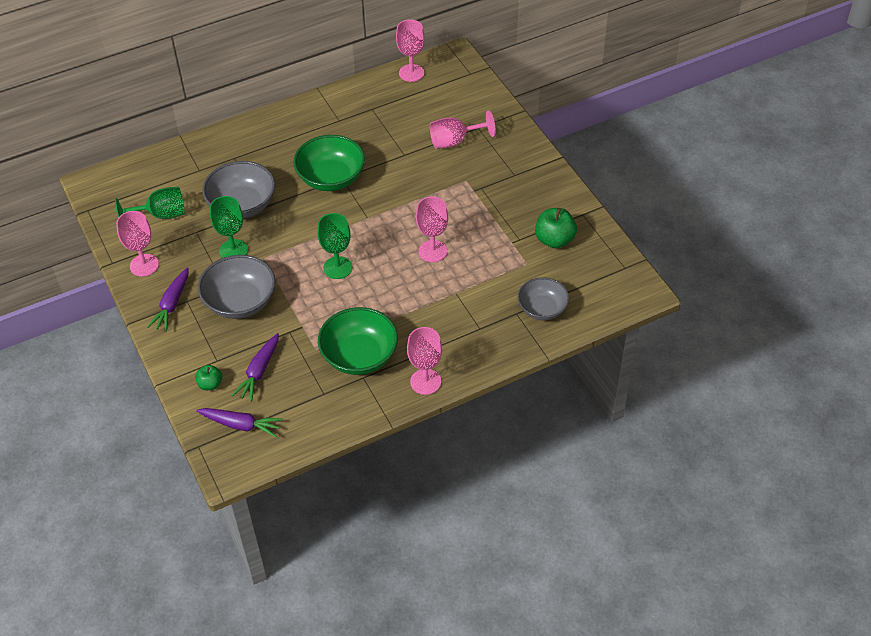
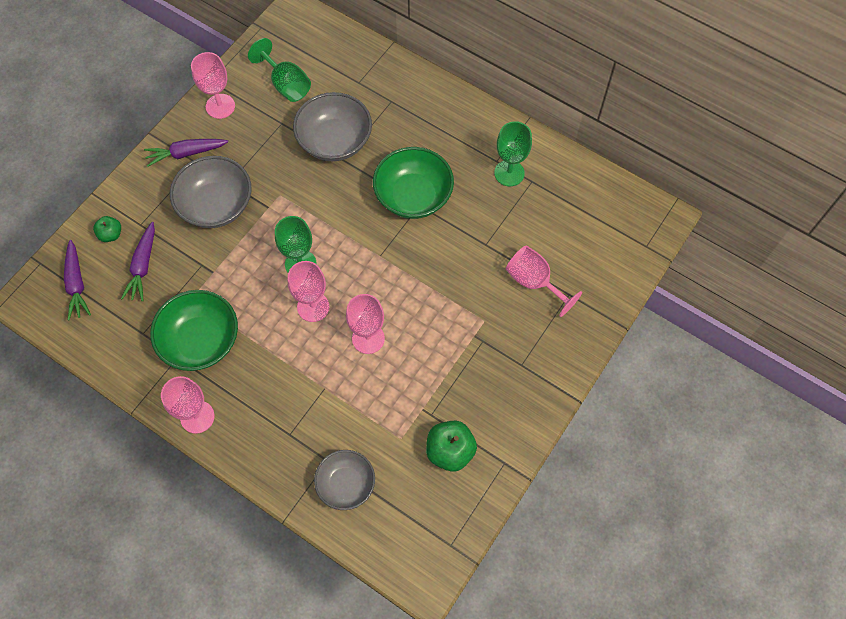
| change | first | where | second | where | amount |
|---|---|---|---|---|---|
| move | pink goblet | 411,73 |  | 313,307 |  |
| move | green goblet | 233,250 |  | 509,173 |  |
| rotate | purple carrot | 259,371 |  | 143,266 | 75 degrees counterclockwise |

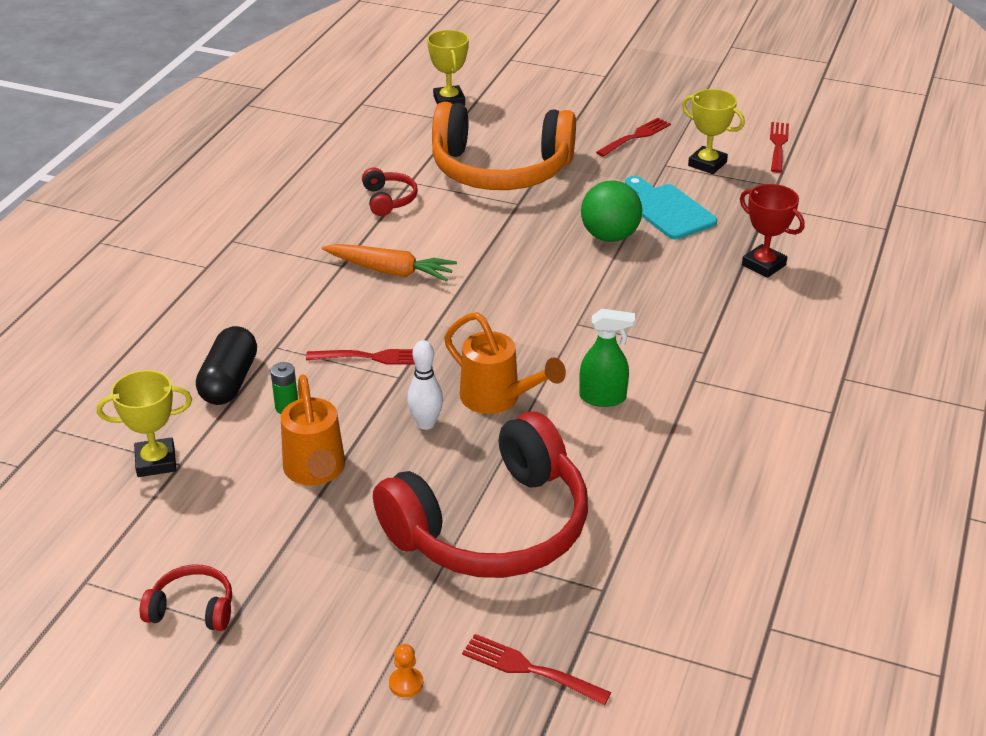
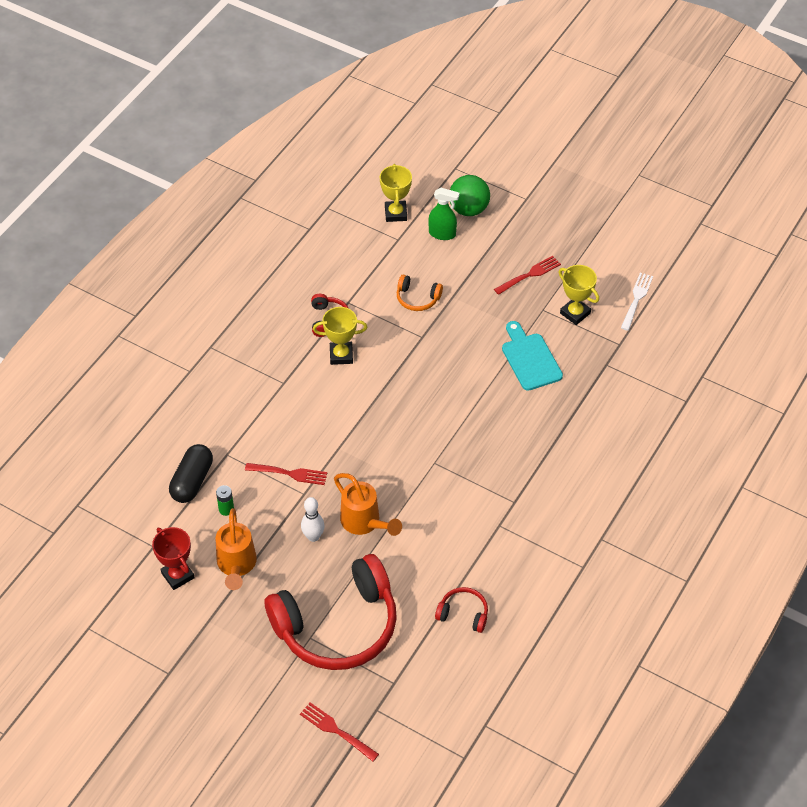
| change | first | where | second | where | amount |
|---|---|---|---|---|---|
| resize | orange headphones | 500,170 |  | 417,298 | x0.41 |
| recolor | red fork | 778,145 | white fork | 636,300 |  |
| move | green ball | 610,236 |  | 468,209 |  |
| move | red trophy | 763,265 |  | 177,575 |  |
| delete | orange carrot | 390,271 |  |  |  |
| move | green spray bottle | 603,398 |  | 442,234 |  |
| move | yellow trophy | 156,462 |  | 341,355 |  |
| move | red headphones | 192,609 |  | 463,614 |  |
| delete | orange pawn | 406,683 |  |  |  |

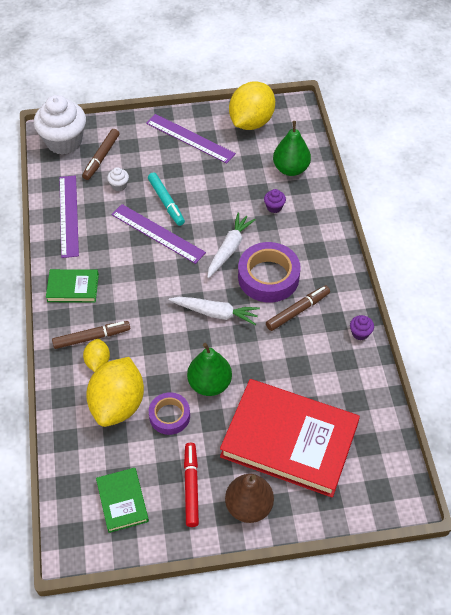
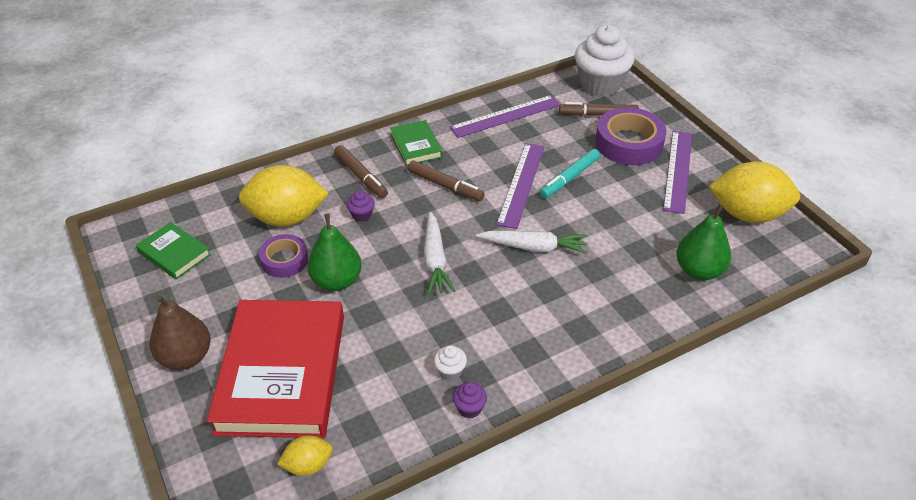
| change | first | where | second | where | amount |
|---|---|---|---|---|---|
| move | white cupcake | 119,185 |  | 450,371 |  |
| move | purple cupcake | 274,207 |  | 361,215 |  |
| move | purple tape | 268,277 |  | 629,143 |  |
| move | brown marker | 297,311 |  | 445,186 |  |
| move | yellow lemon | 98,361 |  | 308,465 |  |
| delete | red marker | 191,486 |  |  |  |
| rotate | green book | 122,501 |  | 174,253 | 75 degrees clockwise |

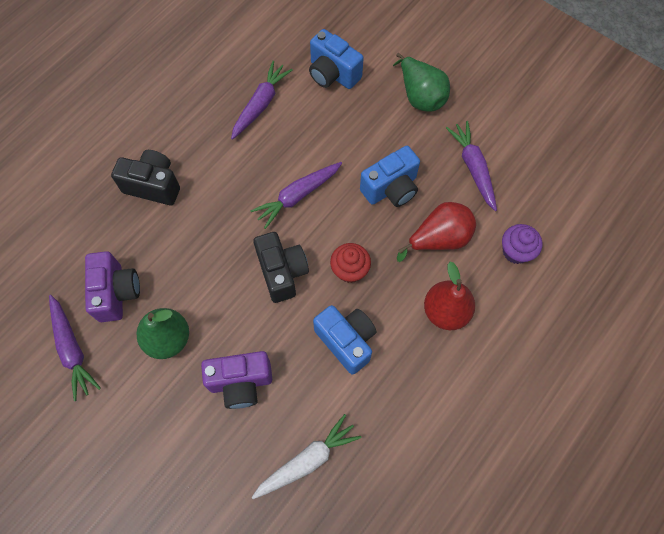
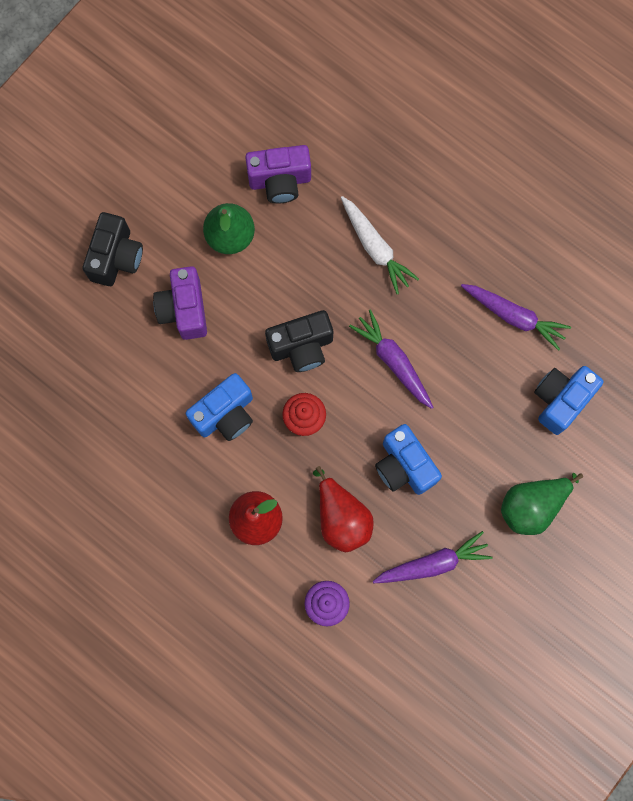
| change | first | where | second | where | amount |
|---|---|---|---|---|---|
| move | black camera | 153,185 |  | 116,257 |  |
| delete | purple carrot | 72,349 |  |  |  |
| move | white carrot | 307,460 |  | 375,247 |  |

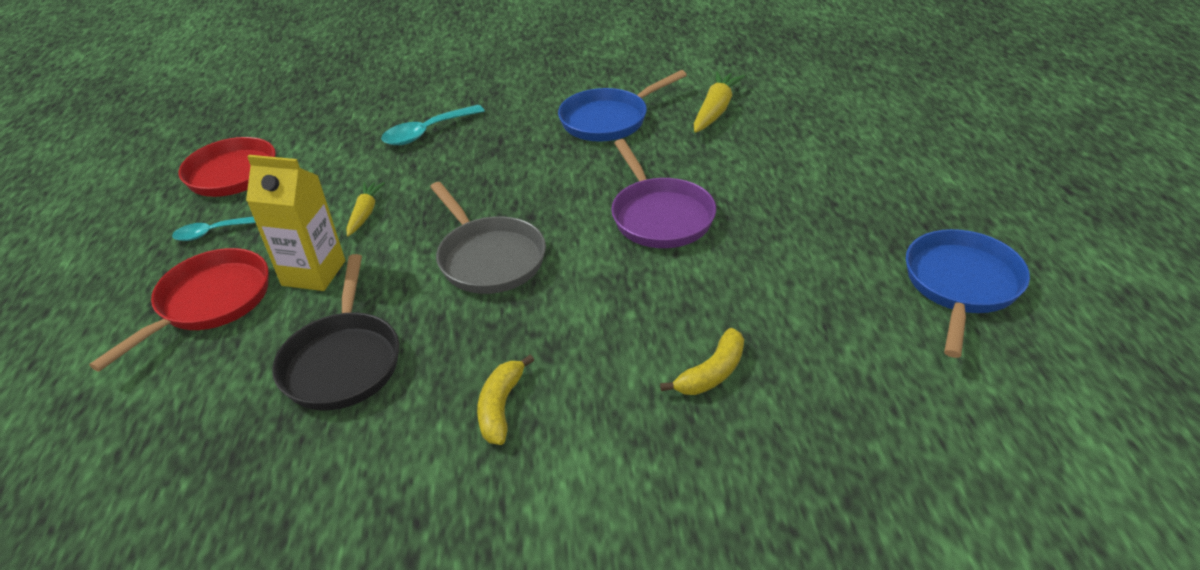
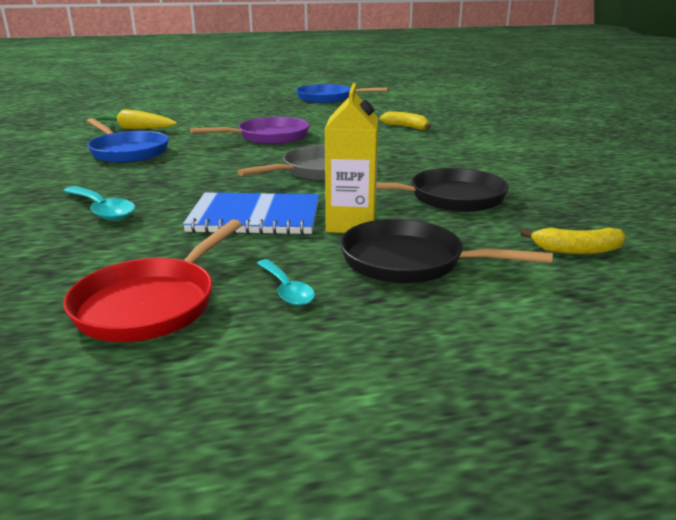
| change | first | where | second | where | amount |
|---|---|---|---|---|---|
| replace | yellow carrot | 365,213 | blue notebook | 255,217 |  |
| recolor | red pan | 210,302 | black pan | 409,261 |  |
| move | yellow banana | 501,407 |  | 576,250 |  |

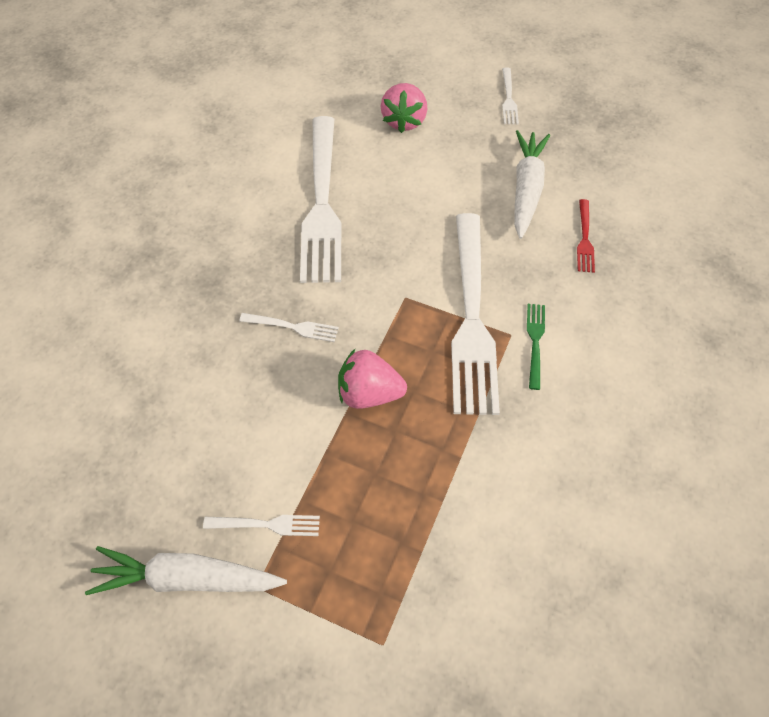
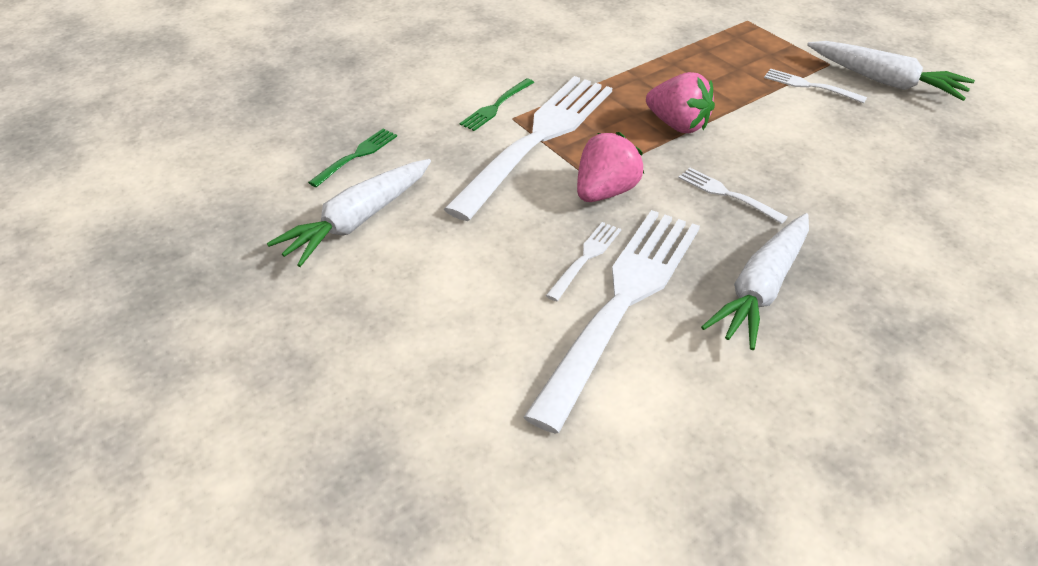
| change | first | where | second | where | amount |
|---|---|---|---|---|---|
| move | white fork | 508,99 |  | 585,258 |  |
| move | pink strawberry | 404,121 |  | 605,192 |  |
| recolor | red fork | 584,239 | green fork | 356,156 |  |
| insert |  |  | white carrot | 761,289 |  |

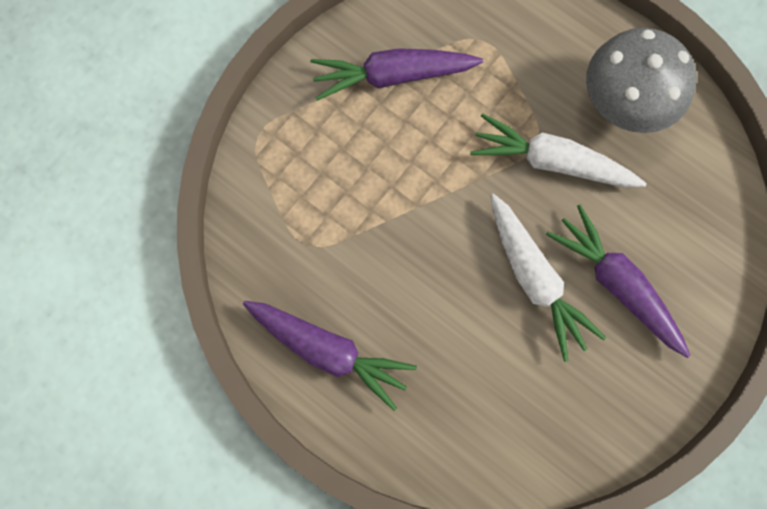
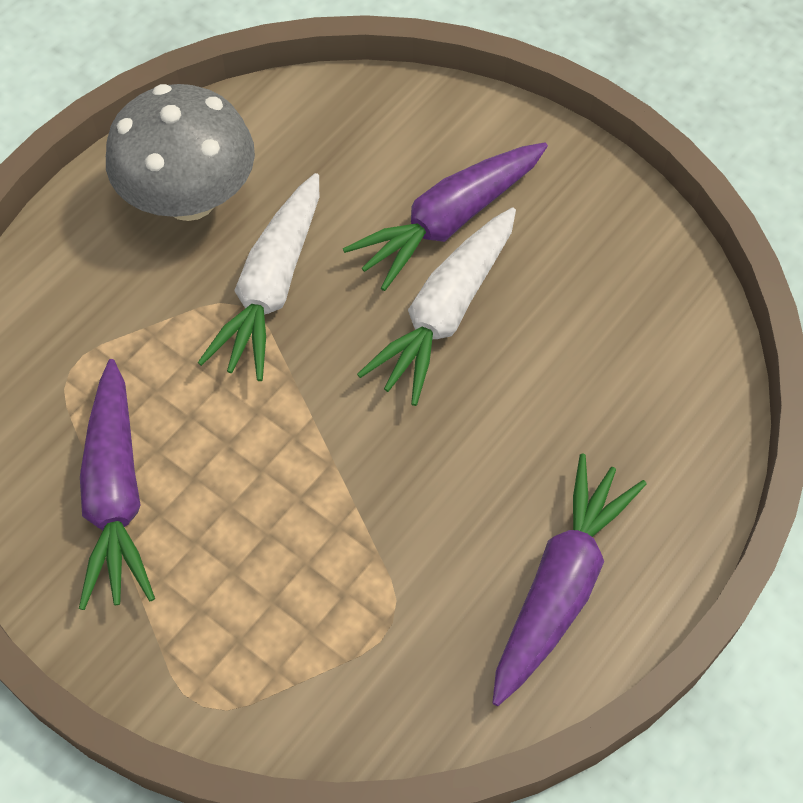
| change | first | where | second | where | amount |
|---|---|---|---|---|---|
| rotate | white carrot | 535,280 |  | 444,314 | 150 degrees clockwise |

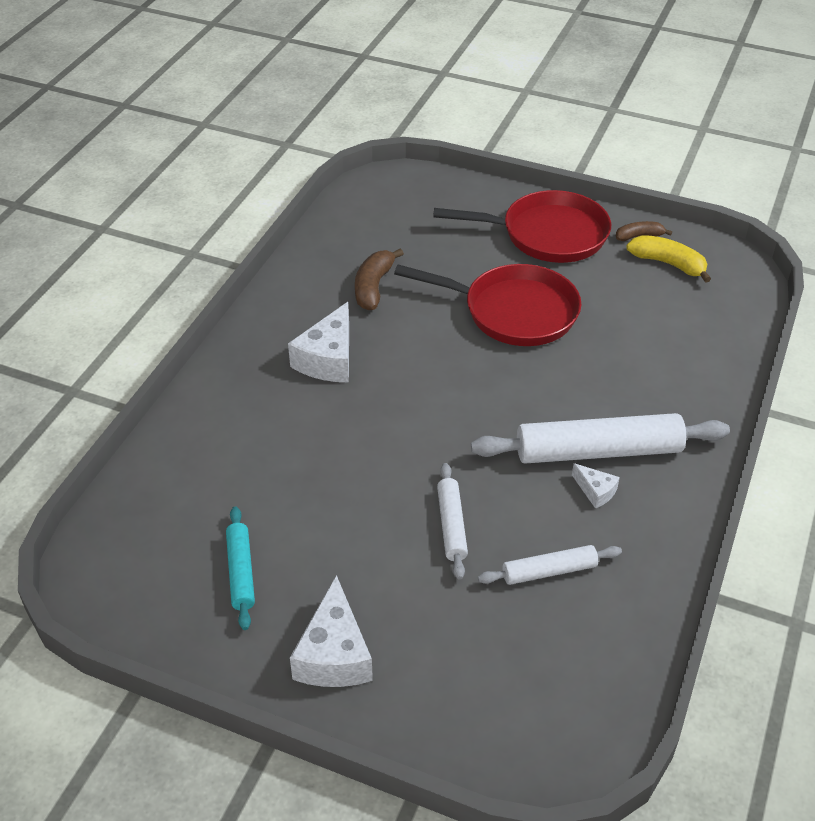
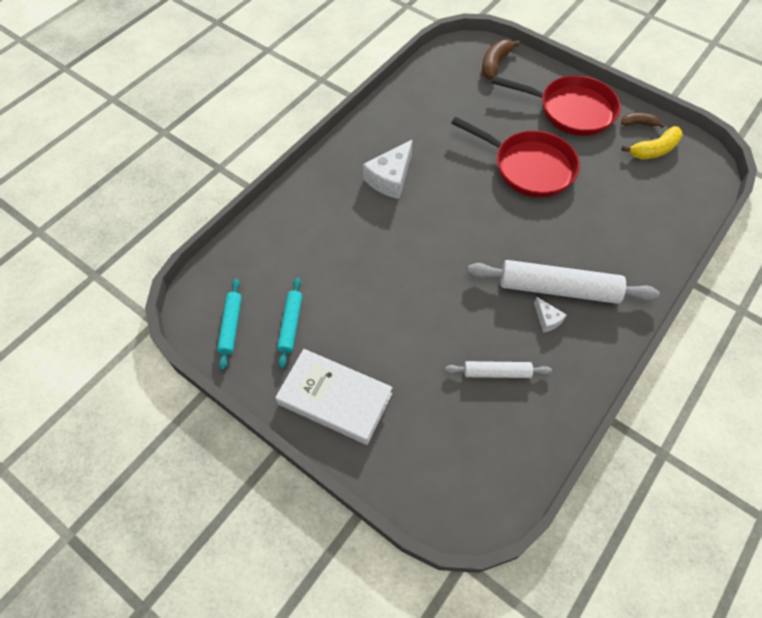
| change | first | where | second | where | amount |
|---|---|---|---|---|---|
| rotate | yellow banana | 668,264 |  | 654,150 | 105 degrees clockwise |
| move | brown banana | 373,287 |  | 495,64 |  |
| delete | white rolling pin | 452,525 |  |  |  |
| replace | white cheese | 334,654 | white book | 335,398 |  |
| insert |  |  | turquoise rolling pin | 231,326 |  |

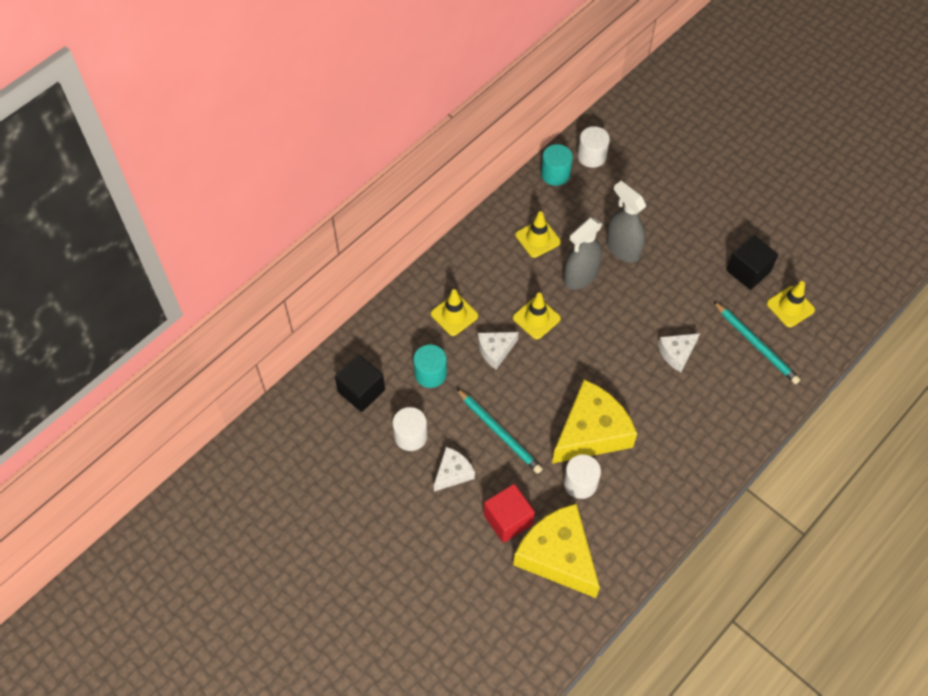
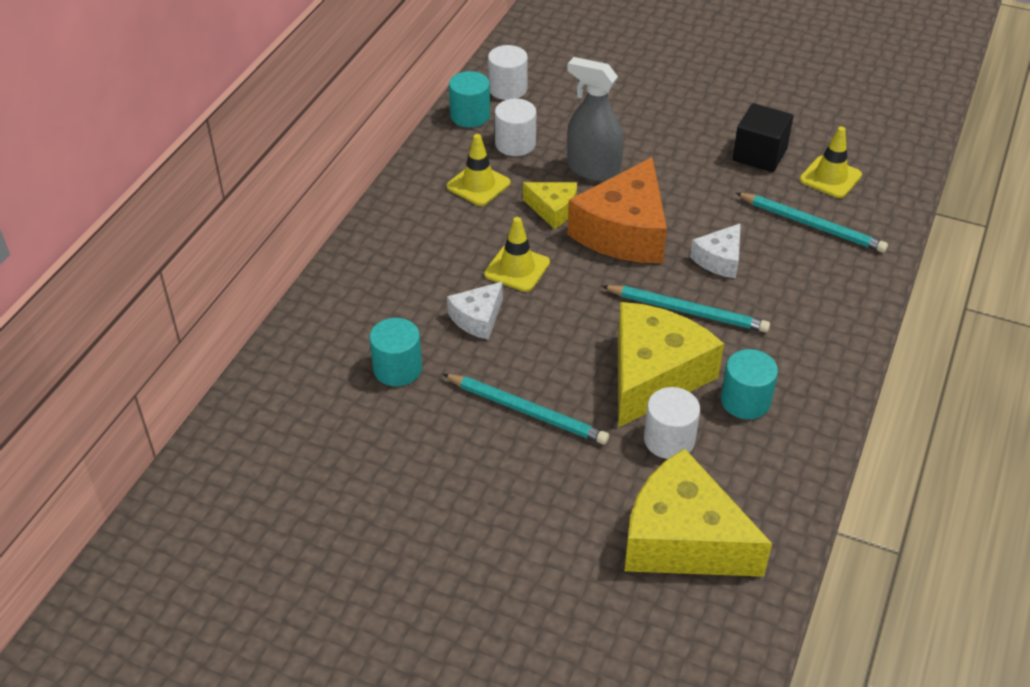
| change | first | where | second | where | amount |
|---|---|---|---|---|---|
| replace | grey spray bottle | 580,276 | yellow cheese | 553,210 |  |
| delete | yellow traffic cone | 454,315 |  |  |  |
| delete | black cube | 361,391 |  |  |  |
| move | white cylinder | 410,436 |  | 515,144 |  |
| delete | white cheese | 453,473 |  |  |  |
| delete | red cube | 508,519 |  |  |  |
| insert |  |  | orange cheese | 624,232 |  |
| insert |  |  | turquoise pencil | 687,311 |  |
| insert |  |  | turquoise cylinder | 745,401 |  |

